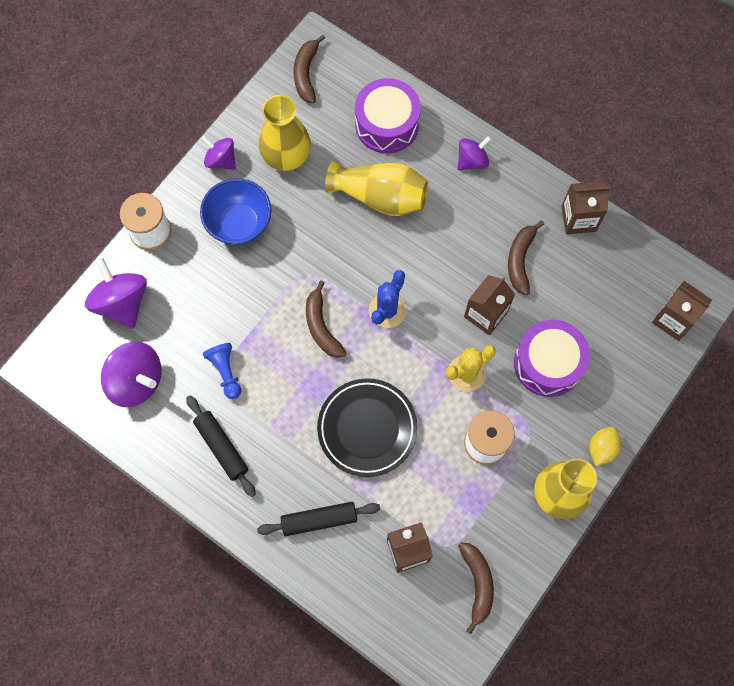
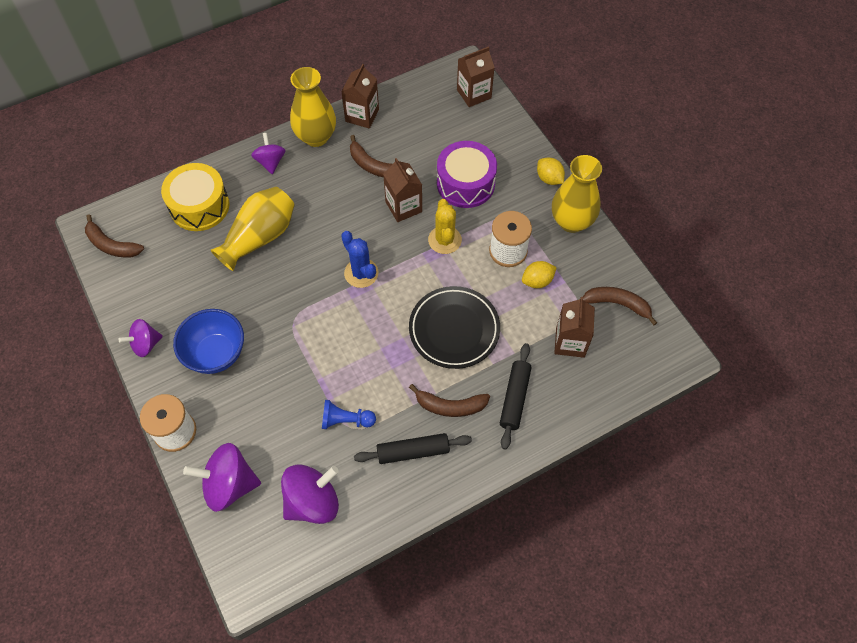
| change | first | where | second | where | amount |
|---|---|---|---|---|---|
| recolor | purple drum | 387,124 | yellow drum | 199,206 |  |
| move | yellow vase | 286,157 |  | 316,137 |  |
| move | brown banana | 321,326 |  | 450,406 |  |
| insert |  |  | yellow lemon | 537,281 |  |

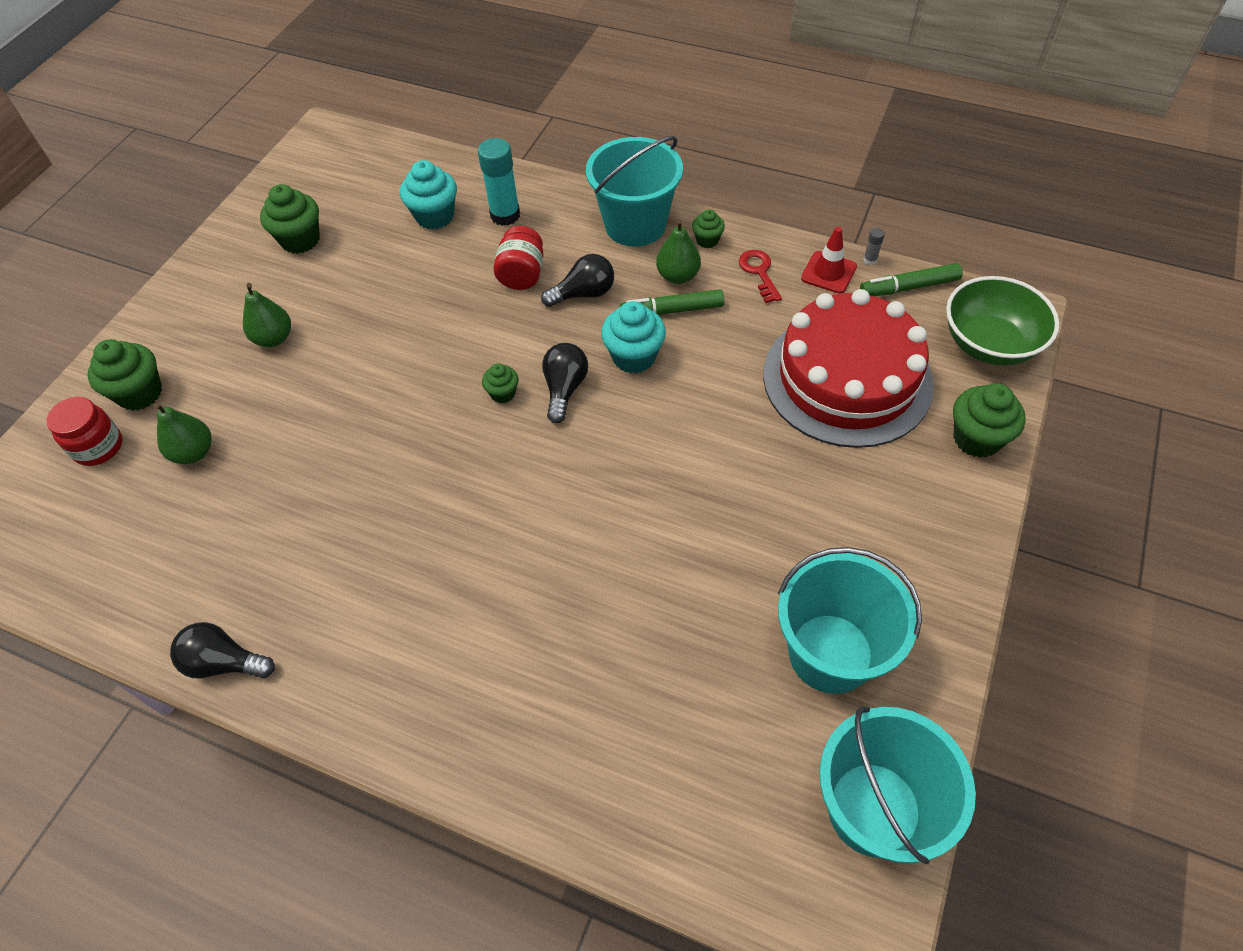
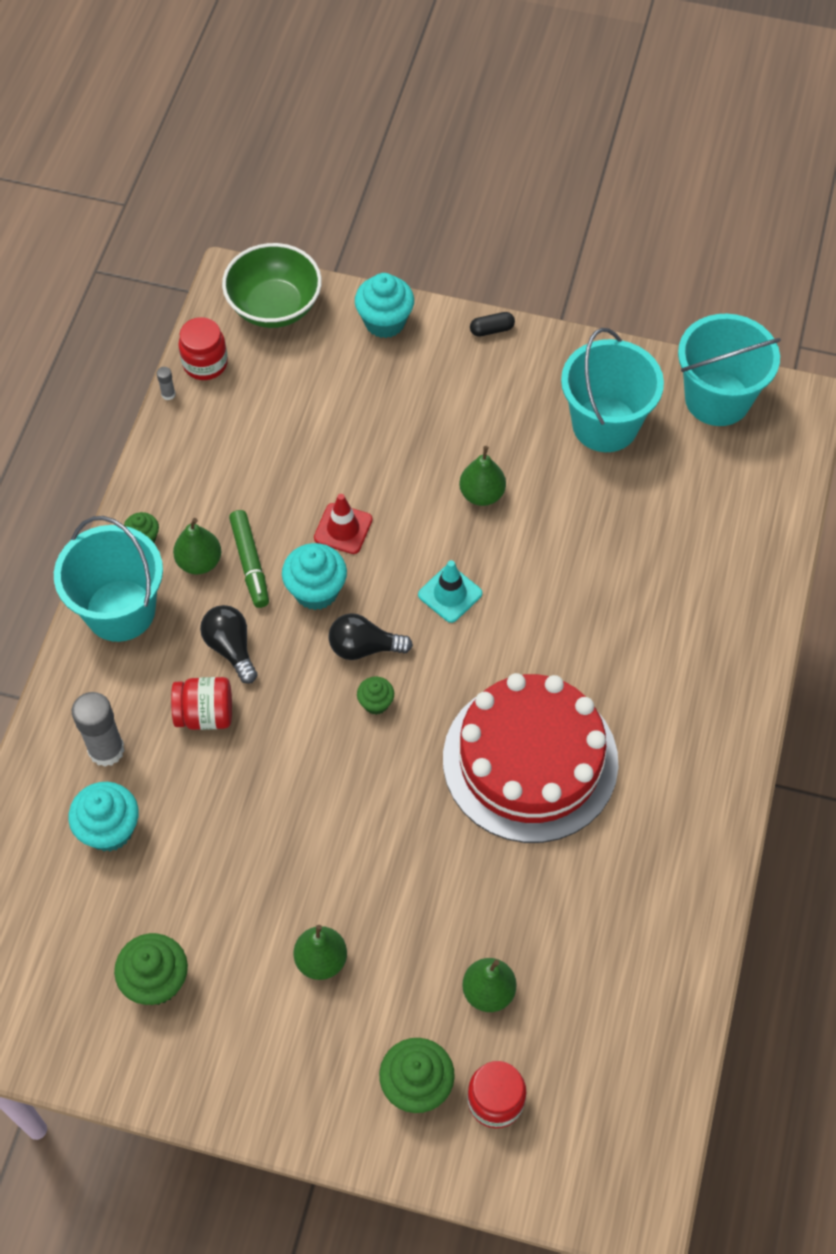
| change | first | where | second | where | amount |
|---|---|---|---|---|---|
| recolor | turquoise glue stick | 505,215 | grey glue stick | 106,750 |  |
| move | red traffic cone | 828,272 |  | 343,529 |  |
| delete | red key | 759,273 |  |  |  |
| replace | green marker | 909,287 | red jar | 205,363 |  |
| move | red cake | 847,379 |  | 530,760 |  |
| recolor | green cupcake | 976,438 | turquoise cupcake | 385,322 |  |
| delete | black light bulb | 224,663 |  |  |  |
| insert |  |  | black capsule | 492,330 |  |
| insert |  |  | green pear | 482,494 |  |
| insert |  |  | turquoise traffic cone | 450,594 |  |

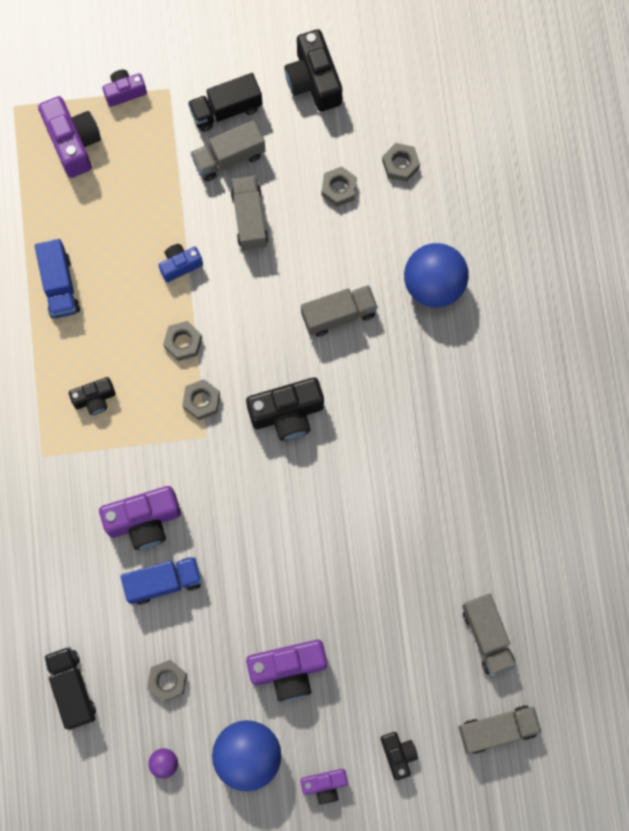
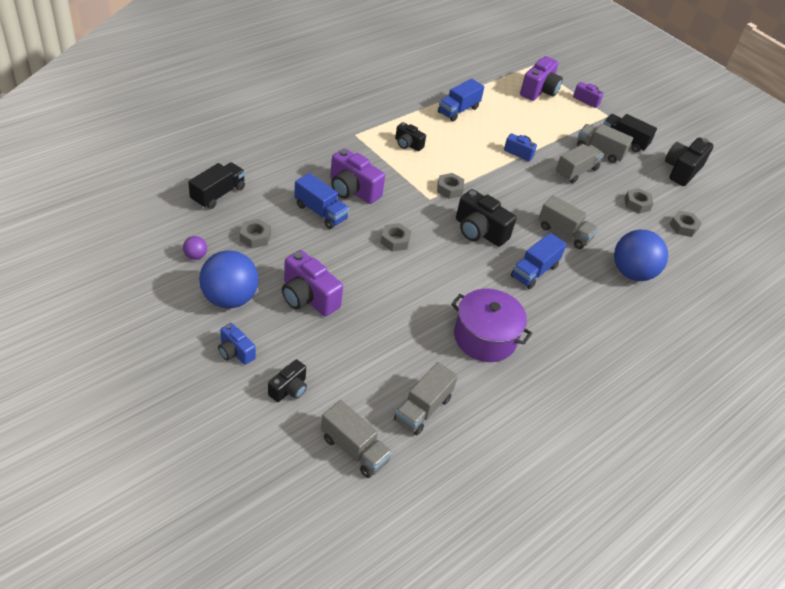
| change | first | where | second | where | amount |
|---|---|---|---|---|---|
| move | grey nut | 183,342 |  | 395,241 |  |
| recolor | purple camera | 324,785 | blue camera | 235,352 |  |
| insert |  |  | blue truck | 534,271 |  |
| insert |  |  | purple pot | 485,338 |  |

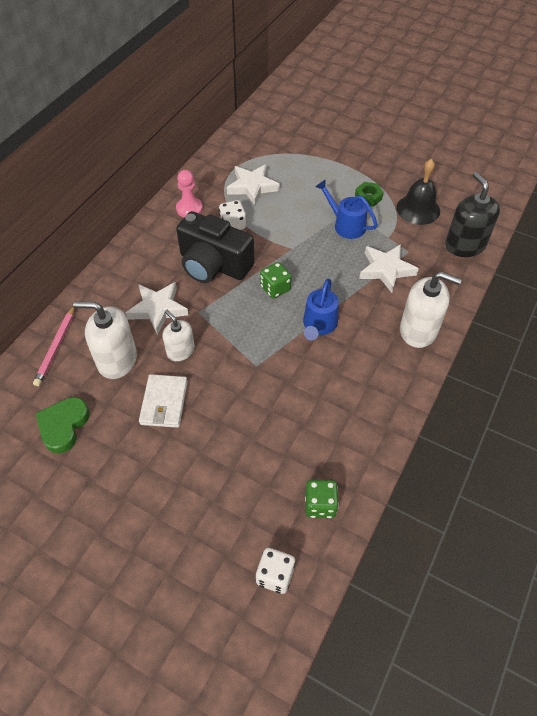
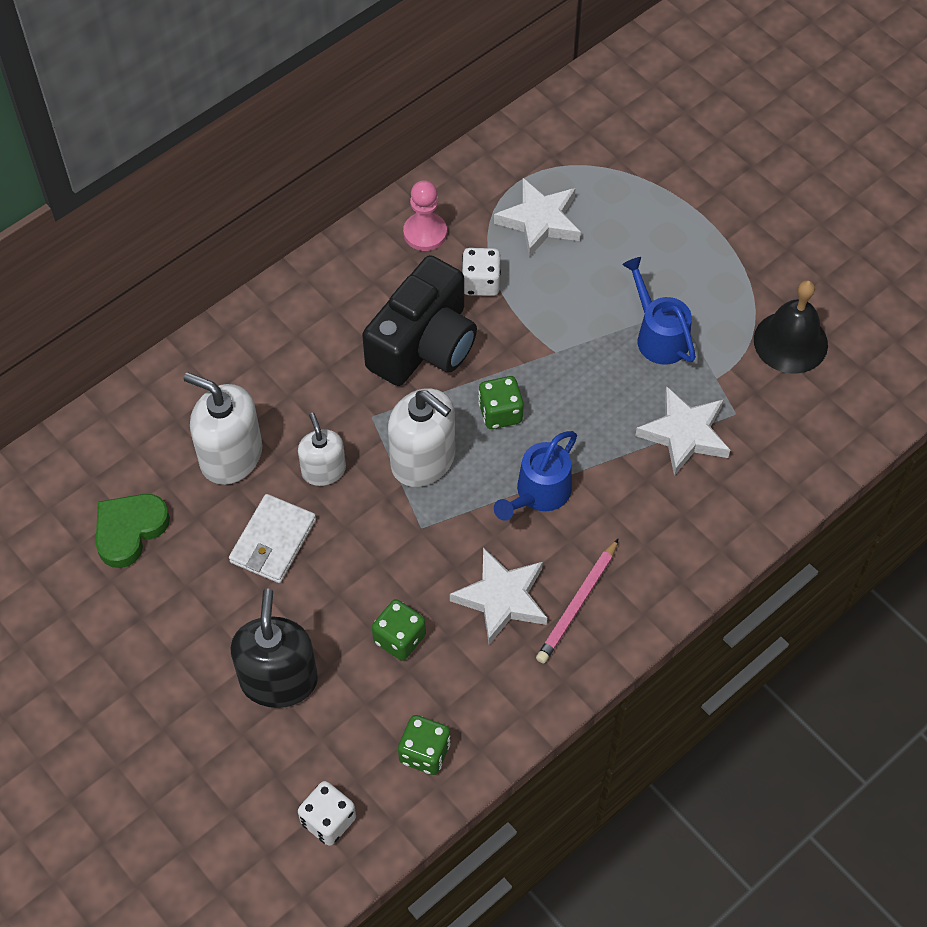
| change | first | where | second | where | amount |
|---|---|---|---|---|---|
| move | black soap dispenser | 465,245 |  | 279,680 |  |
| delete | green nut | 368,197 |  |  |  |
| rotate | black camera | 213,265 |  | 424,344 | 105 degrees counterclockwise |
| move | white soap dispenser | 418,330 |  | 423,459 |  |
| move | white star | 158,309 |  | 502,598 |  |
| move | pink pencil | 56,347 |  | 577,604 |  |
| insert |  |  | green dice | 399,638 |  |

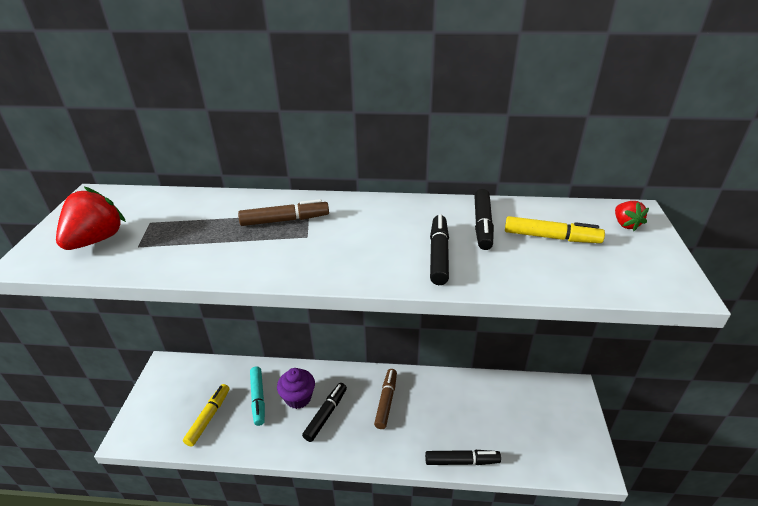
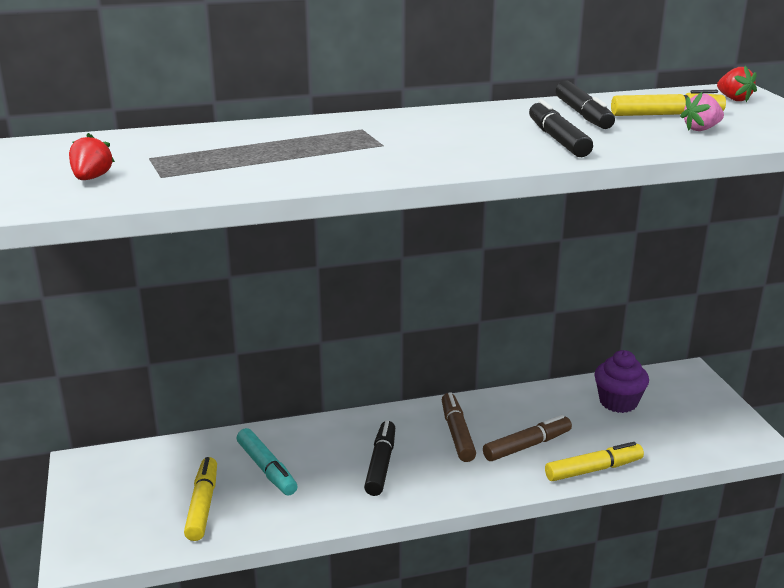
| change | first | where | second | where | amount |
|---|---|---|---|---|---|
| resize | red strawberry | 96,240 |  | 91,178 | x0.54 |
| move | brown marker | 285,220 |  | 527,446 |  |
| move | purple cupcake | 298,398 |  | 618,402 |  |
| recolor | black marker | 462,461 | yellow marker | 593,469 |  |
| insert |  |  | pink strawberry | 701,129 |  |

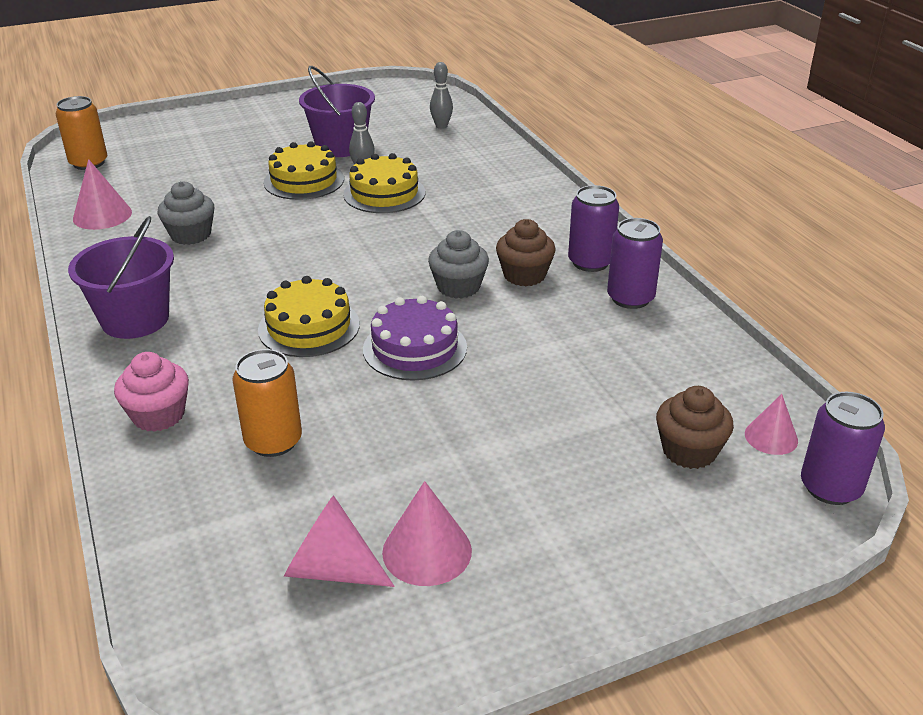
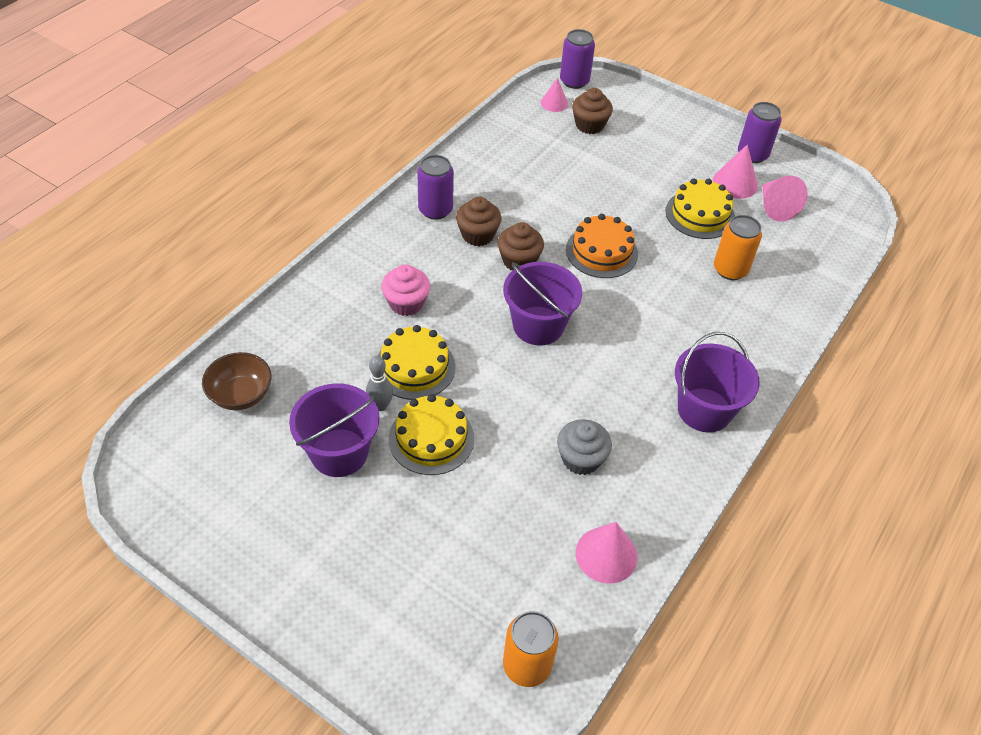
| change | first | where | second | where | amount |
|---|---|---|---|---|---|
| replace | grey bowling pin | 441,126 | brown bowl | 241,395 |  |
| move | purple can | 630,298 |  | 752,155 |  |
| recolor | grey cupcake | 458,287 | brown cupcake | 519,261 |  |
| move | yellow cake | 309,327 |  | 700,214 |  |
| recolor | purple cake | 415,348 | orange cake | 601,252 |  |
| move | pink cupcake | 158,415 |  | 406,303 |  |
| insert |  |  | purple bucket | 538,326 |  |

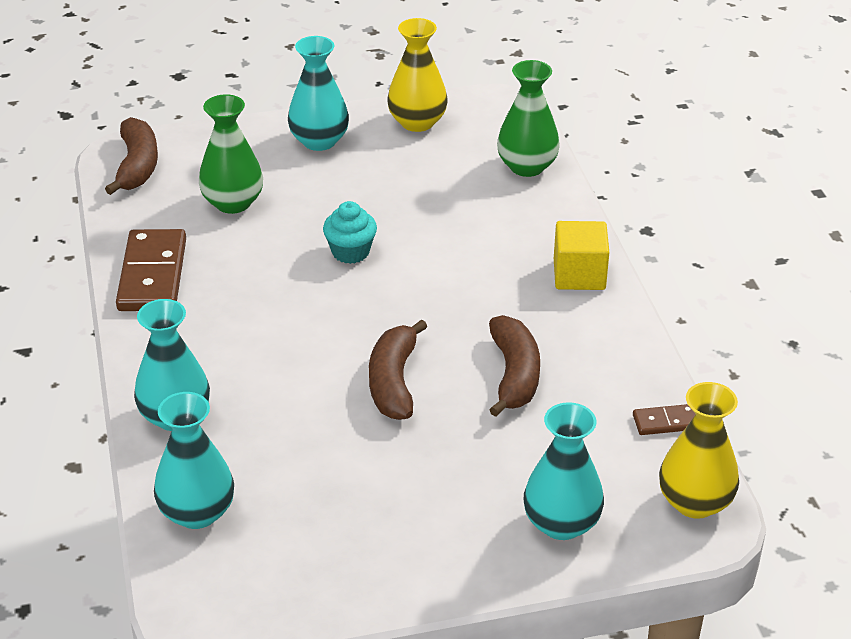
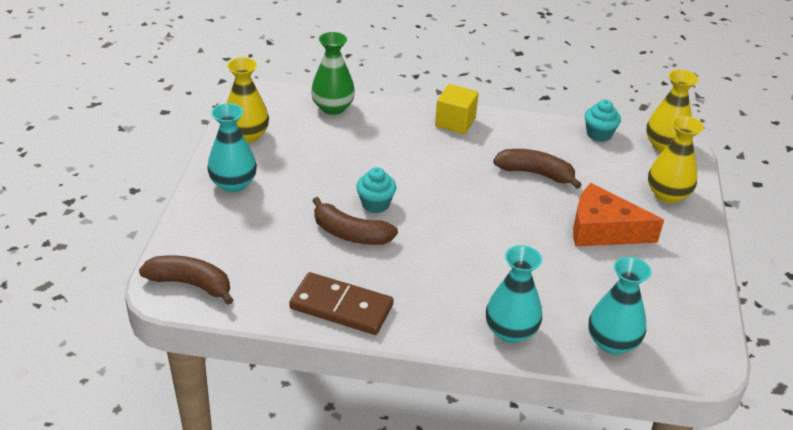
| change | first | where | second | where | amount |
|---|---|---|---|---|---|
| delete | green vase | 233,203 |  |  |  |
| move | brown banana | 394,382 |  | 350,234 |  |
| recolor | turquoise vase | 561,523 | yellow vase | 667,194 |  |
| replace | brown domino | 666,422 | turquoise cupcake | 599,134 |  |
| insert |  |  | orange cheese | 603,230 |  |

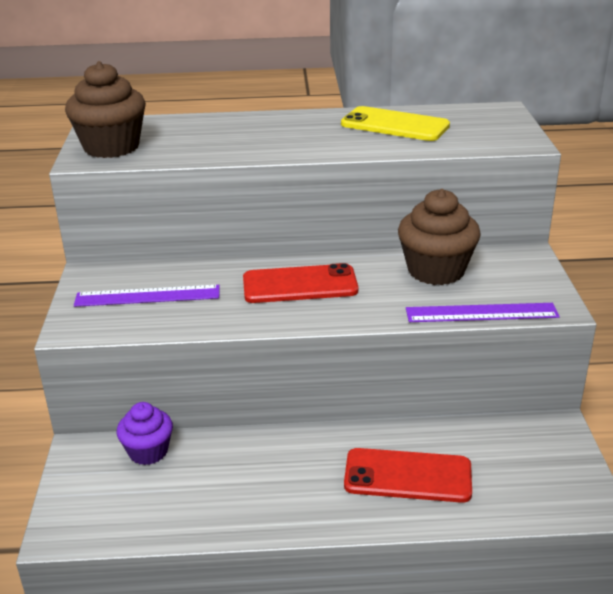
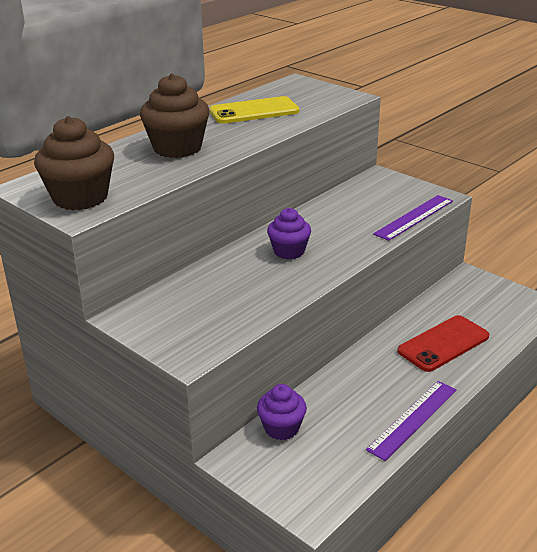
| change | first | where | second | where | amount |
|---|---|---|---|---|---|
| move | brown cupcake | 436,270 |  | 177,148 |  |
| replace | red phone | 300,285 | purple cupcake | 289,251 |  |
| move | purple ruler | 147,296 |  | 413,419 |  |

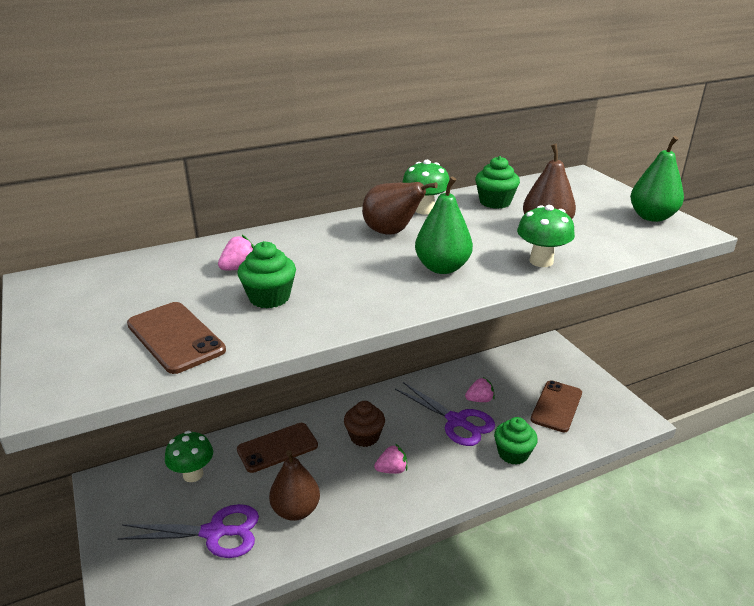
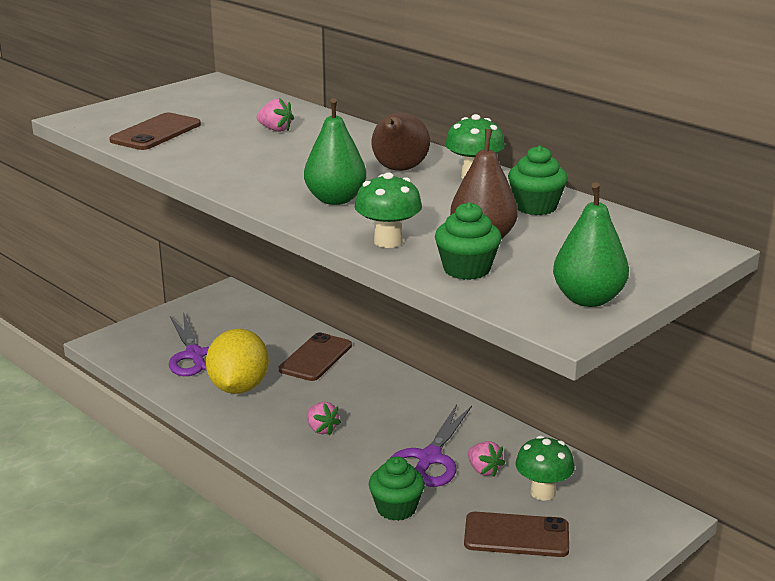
| change | first | where | second | where | amount |
|---|---|---|---|---|---|
| move | green cupcake | 269,297 |  | 466,269 |  |
| delete | brown cupcake | 364,437 |  |  |  |
| rotate | brown phone | 277,447 |  | 315,358 | 75 degrees clockwise |
| move | green mushroom | 193,474 |  | 542,492 |  |
| replace | brown pear | 296,510 | yellow lemon | 239,387 |  |

